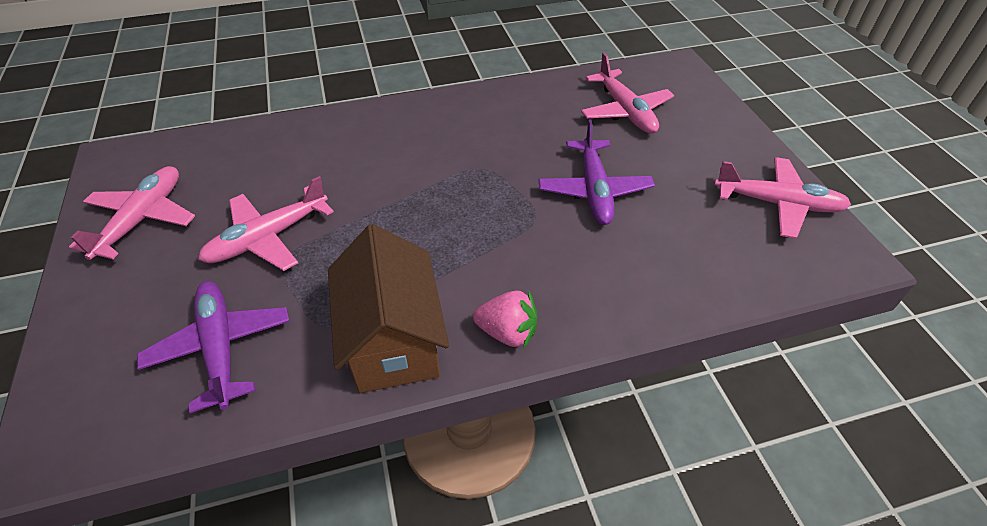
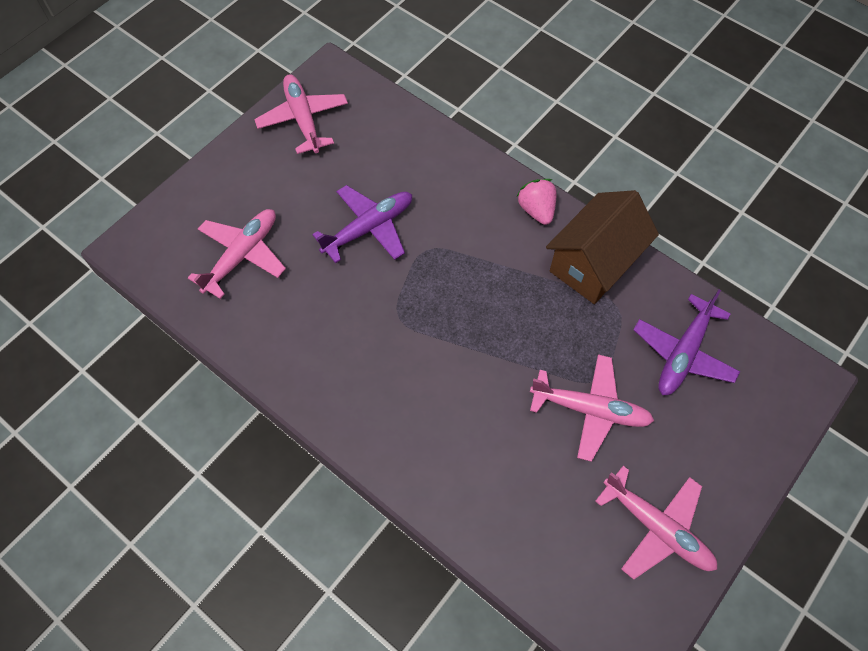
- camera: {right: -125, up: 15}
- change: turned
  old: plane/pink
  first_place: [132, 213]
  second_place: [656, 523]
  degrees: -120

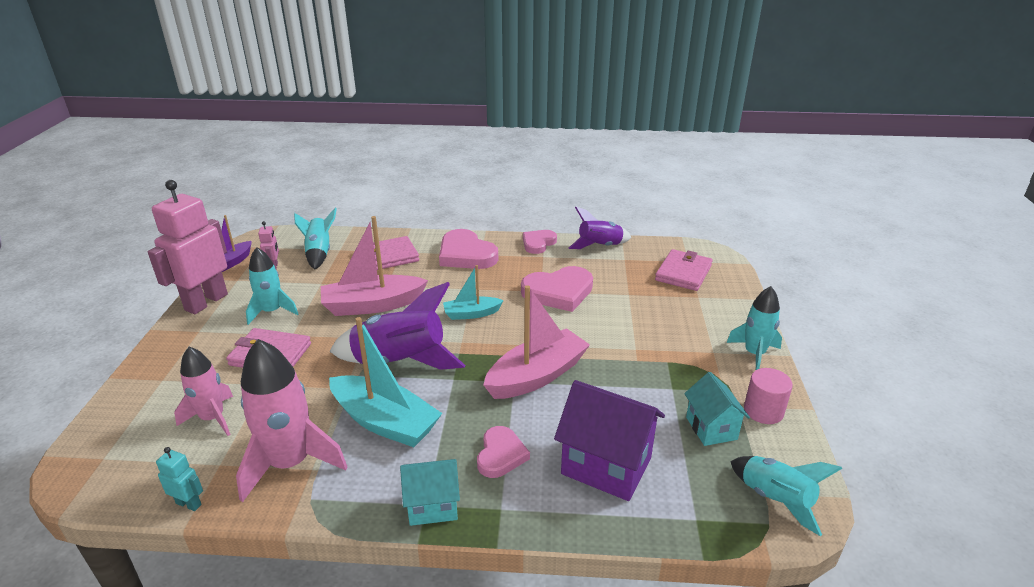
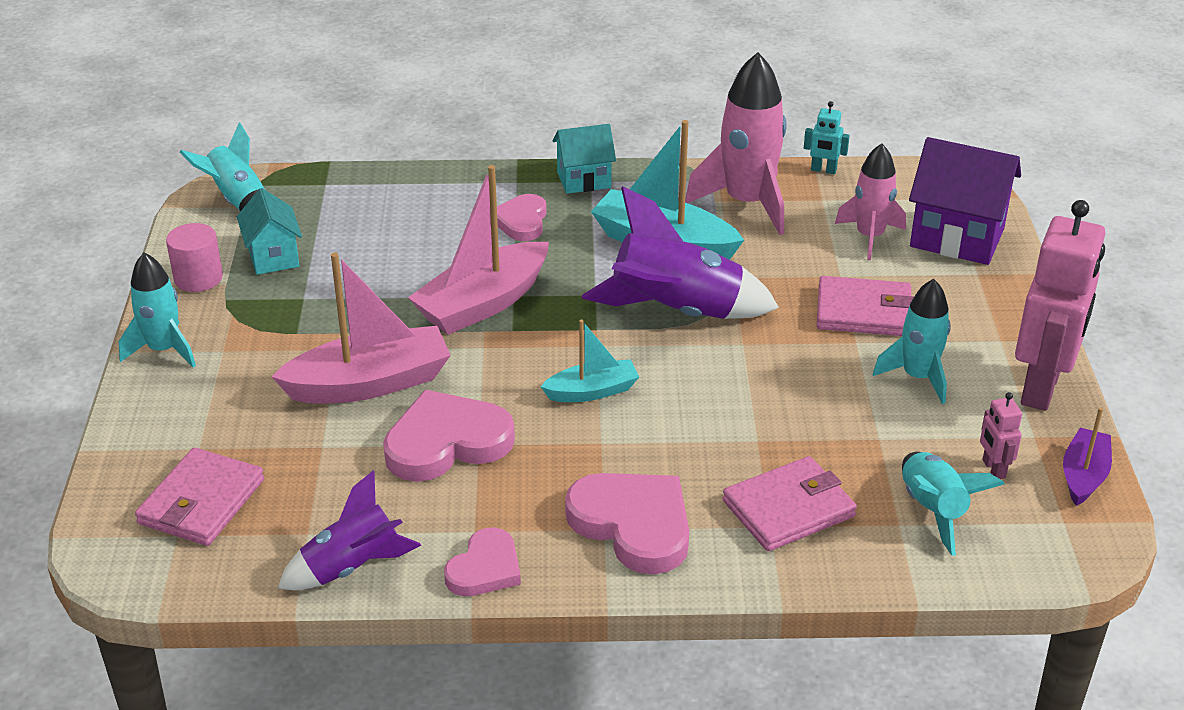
- camera: {right: 175, up: 5}
- change: moved
  old: boat/pink
  first_place: [374, 266]
  second_place: [361, 328]
- change: moved
  old: house/purple
  first_place: [609, 440]
  second_place: [965, 201]

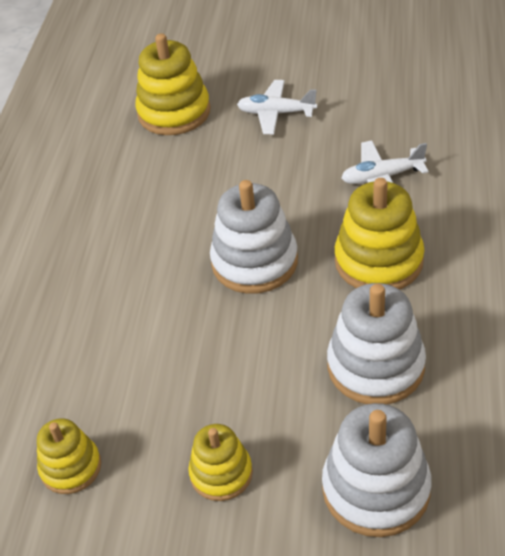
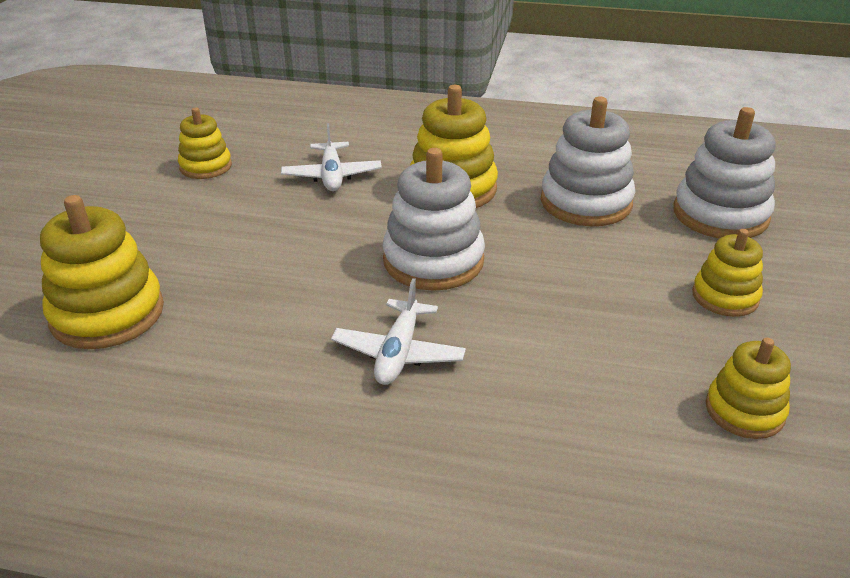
- camera: {right: -90, up: -10}
- change: added
  new: stacking toy/yellow
  second_place: [205, 143]
- change: moved
  old: plane/white
  first_place: [277, 107]
  second_place: [398, 331]

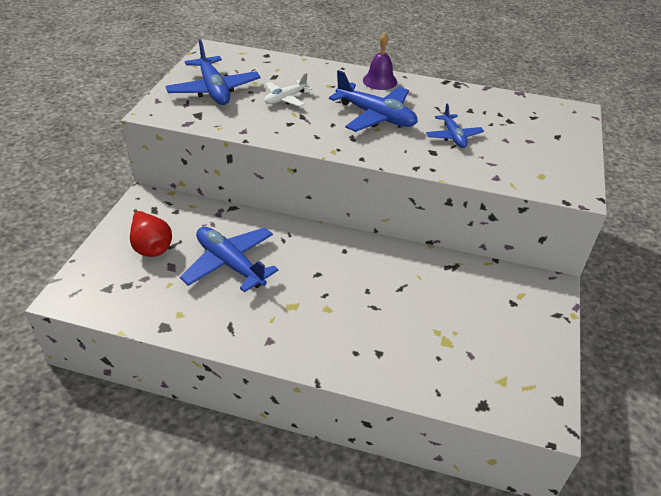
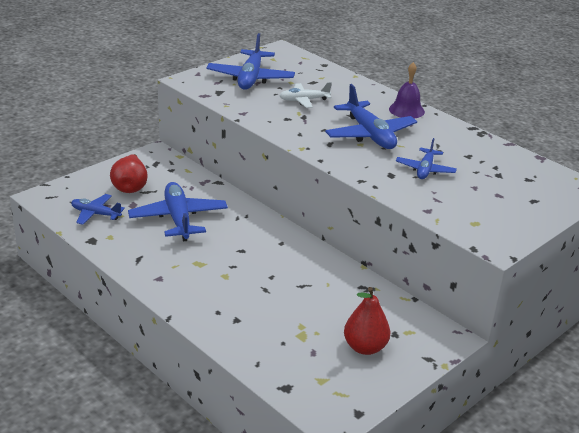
- camera: {right: 30, up: -10}
- change: added
  new: plane/blue
  second_place: [98, 209]
- change: added
  new: pear/red
  second_place: [367, 321]

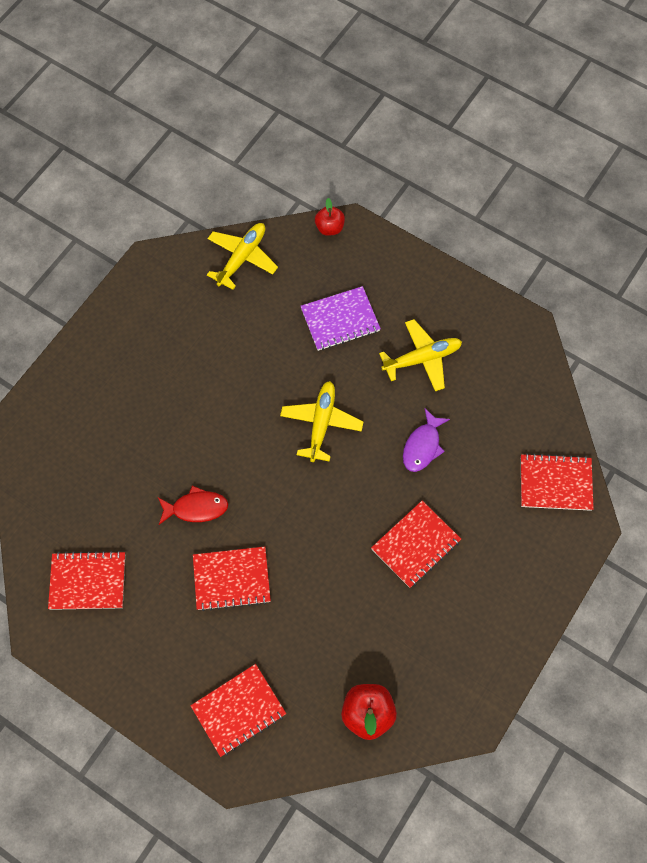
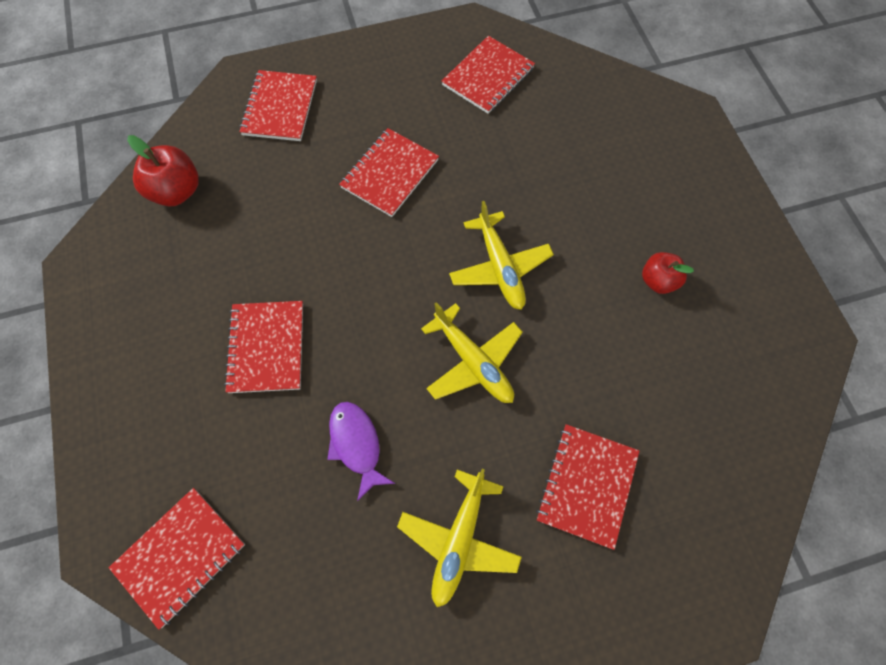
- camera: {right: 130, up: 0}
- change: removed
  old: fish/red
  first_place: [193, 505]
- change: moved
  old: plane/yellow
  first_place: [242, 256]
  second_place: [501, 255]
- change: moved
  old: apple/red
  first_place: [330, 217]
  second_place: [668, 273]
- change: recoloured
  old: notebook/purple
  new: notebook/red
  first_place: [341, 318]
  second_place: [587, 487]

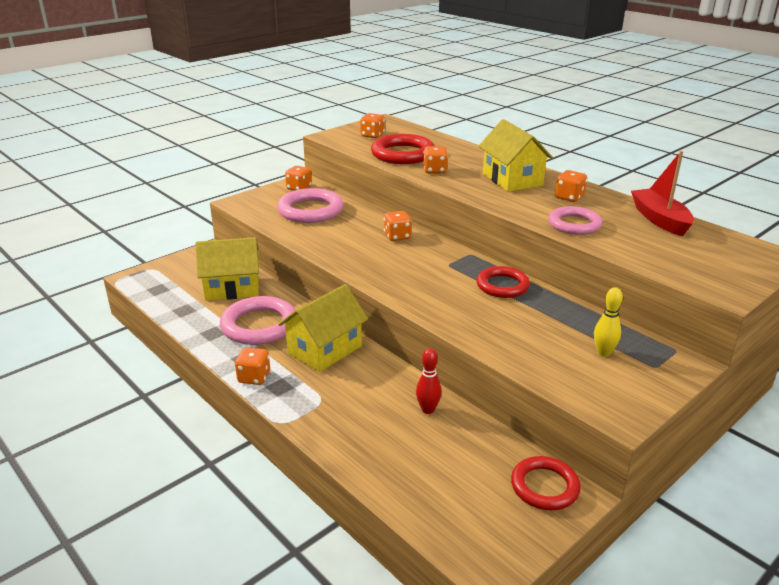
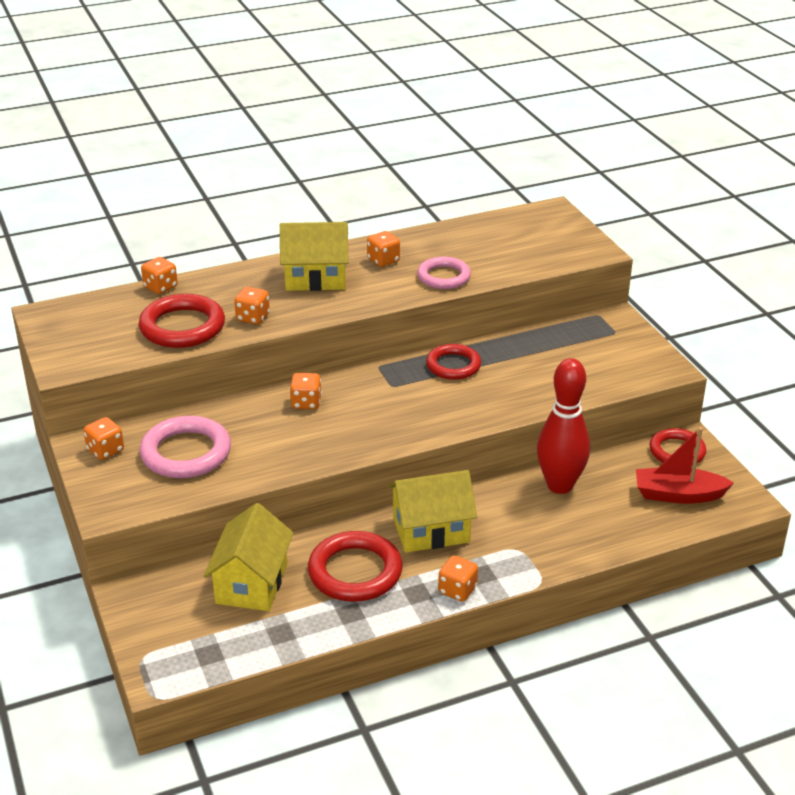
- camera: {right: -70, up: 5}
- change: removed
  old: bowling pin/yellow
  first_place: [608, 322]
- change: moved
  old: dice/orange
  first_place: [372, 125]
  second_place: [159, 275]
- change: moved
  old: boat/red
  first_place: [662, 193]
  second_place: [685, 465]
- change: recoloured
  old: ring/pink
  new: ring/red
  first_place: [257, 320]
  second_place: [355, 566]
- change: turned
  old: house/yellow
  first_place: [323, 328]
  second_place: [432, 511]
  degrees: -75
- change: resized
  old: bowling pin/red
  first_place: [429, 381]
  second_place: [563, 426]
  factor: 2.12

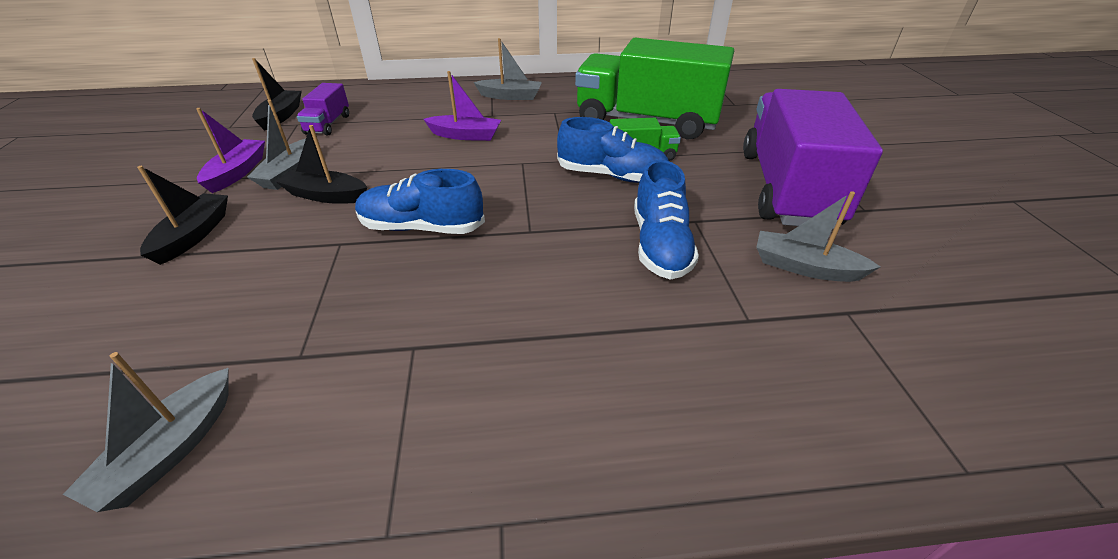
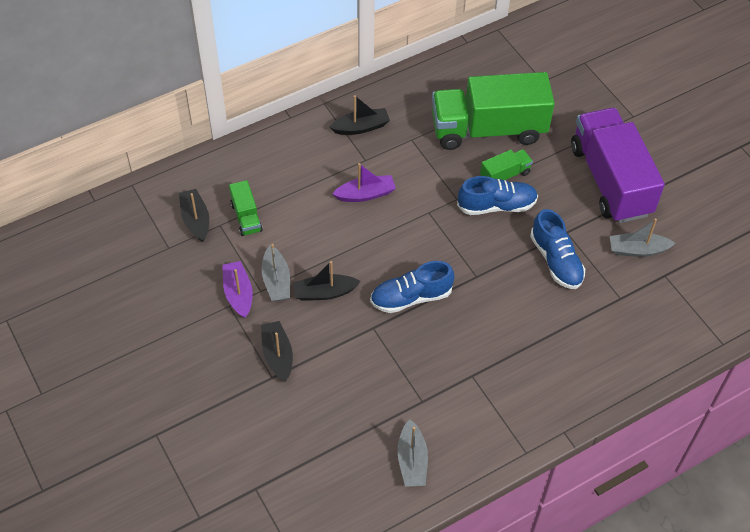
- camera: {right: -25, up: 15}
- change: recoloured
  old: truck/purple
  new: truck/green
  first_place: [323, 109]
  second_place: [246, 208]
- change: recoloured
  old: boat/grey
  new: boat/black
  first_place: [508, 69]
  second_place: [359, 115]

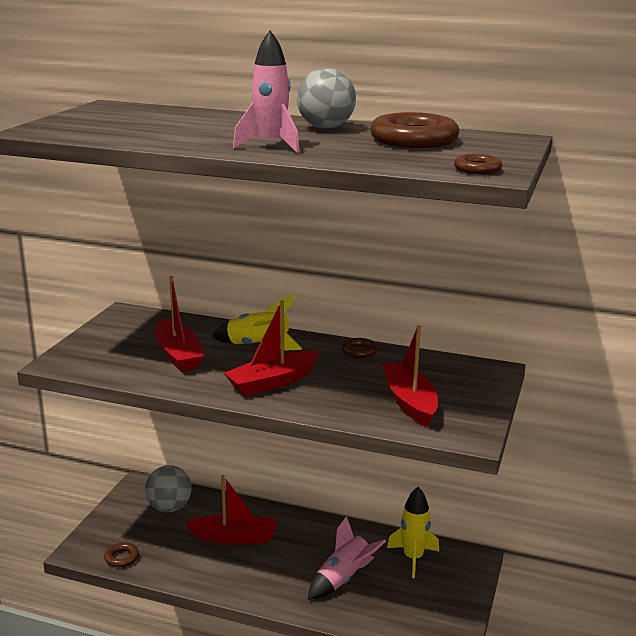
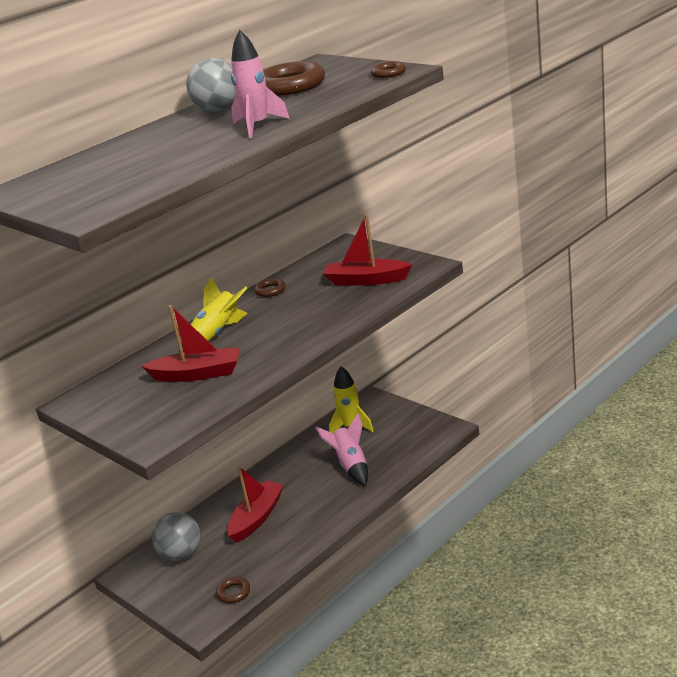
- camera: {right: -60, up: 5}
- change: removed
  old: boat/red
  first_place: [272, 348]

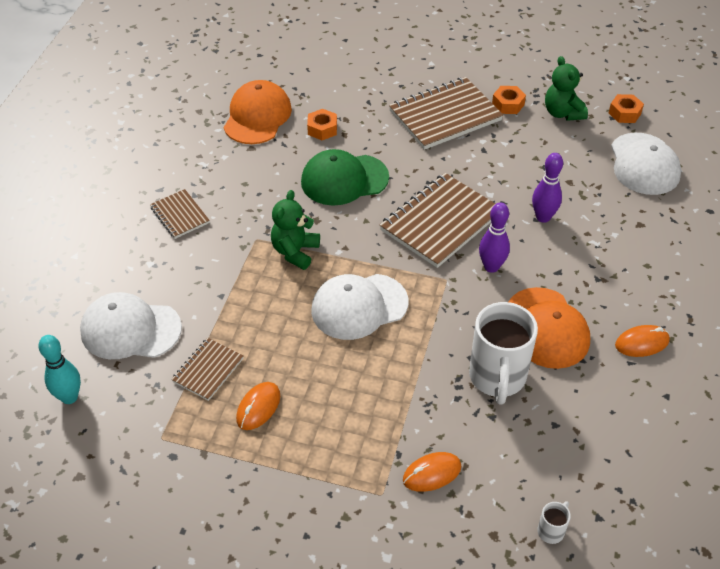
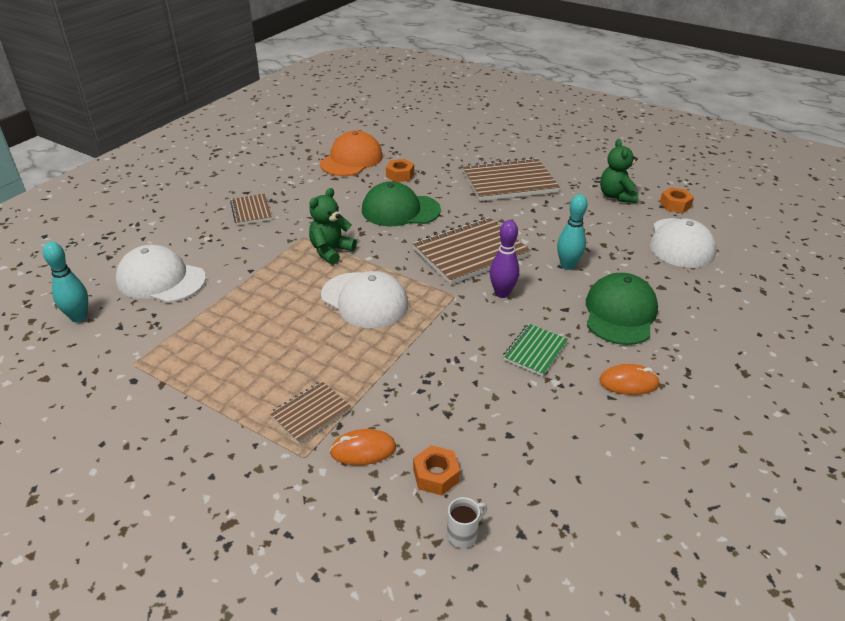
- camera: {right: 15, up: -10}
- change: removed
  old: mouse/orange
  first_place: [258, 406]
- change: removed
  old: mug/white
  first_place: [503, 353]
- change: added
  new: cap/green
  second_place: [622, 309]
- change: moved
  old: notebook/brown
  first_place: [207, 369]
  second_place: [310, 412]
- change: moved
  old: nut/orange
  first_place: [509, 100]
  second_place: [436, 470]
- change: replaced
  old: cap/orange
  new: notebook/green
  first_place: [549, 328]
  second_place: [535, 350]
- change: recoloured
  old: bowling pin/purple
  new: bowling pin/turquoise
  first_place: [547, 188]
  second_place: [572, 232]
- change: turned
  old: cap/white
  first_place: [359, 307]
  second_place: [364, 299]
  degrees: -135

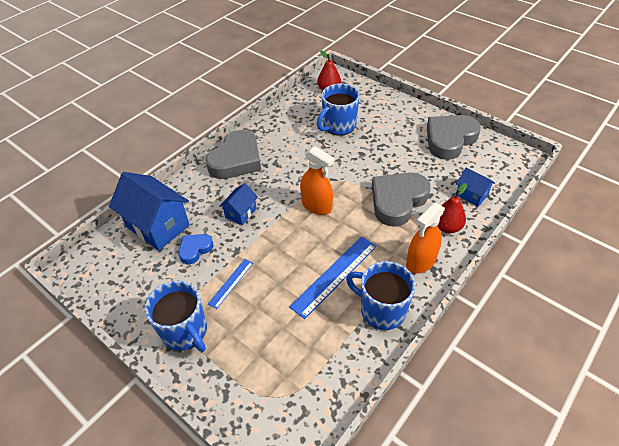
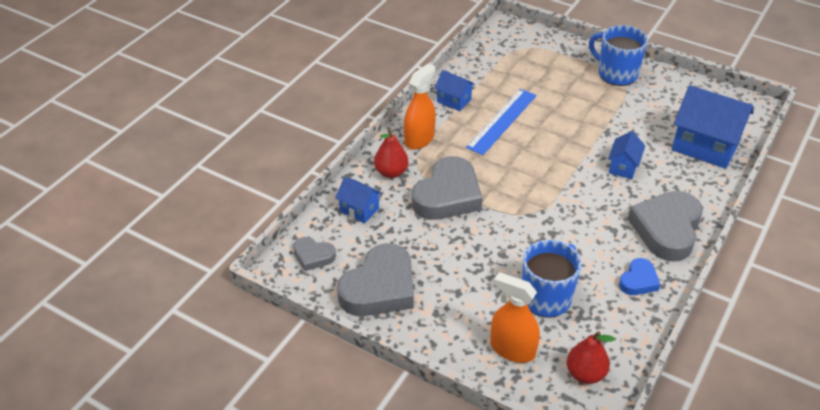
- camera: {right: 170, up: -5}
- change: removed
  old: ruler/blue
  first_place: [230, 284]
- change: added
  new: heart/grey
  second_place: [314, 254]
- change: moved
  old: heart/blue
  first_place: [195, 249]
  second_place: [640, 276]
- change: moved
  old: spray bottle/orange
  first_place: [317, 180]
  second_place: [515, 317]
- change: replaced
  old: mug/blue
  new: house/blue
  first_place: [380, 295]
  second_place: [454, 90]

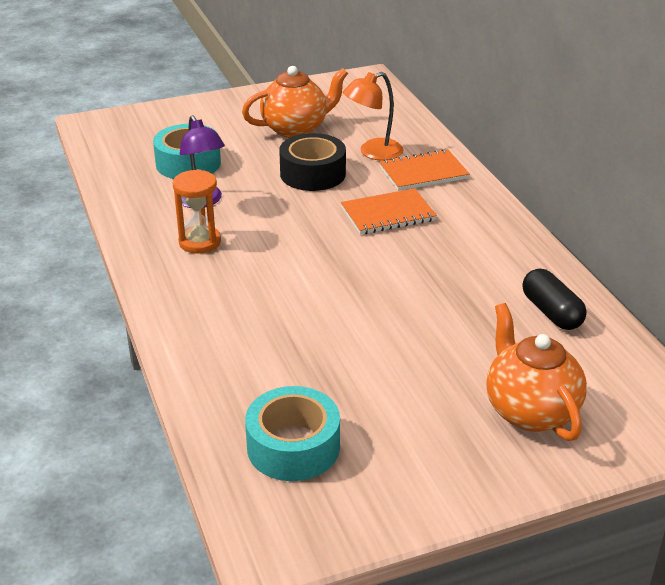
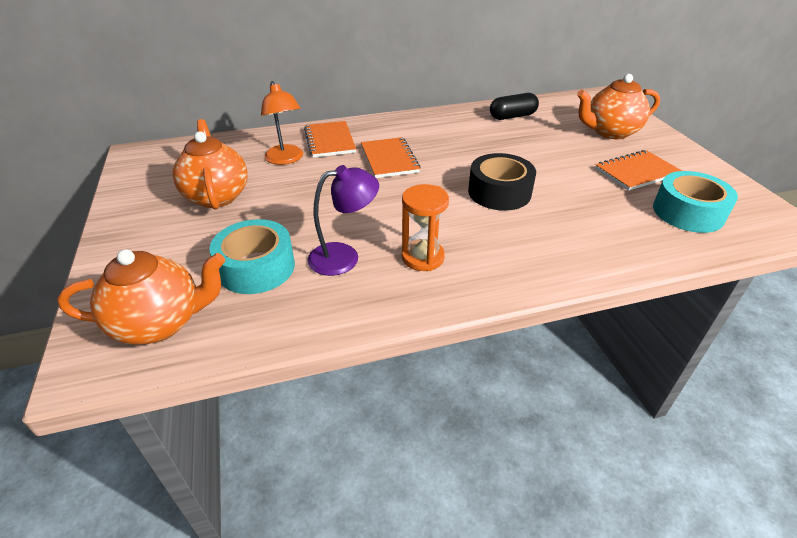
- camera: {right: -85, up: 5}
- change: added
  new: teapot/orange
  second_place: [141, 297]
- change: added
  new: notebook/orange
  second_place: [638, 170]
- change: moved
  old: tape/black
  first_place: [312, 162]
  second_place: [502, 182]

